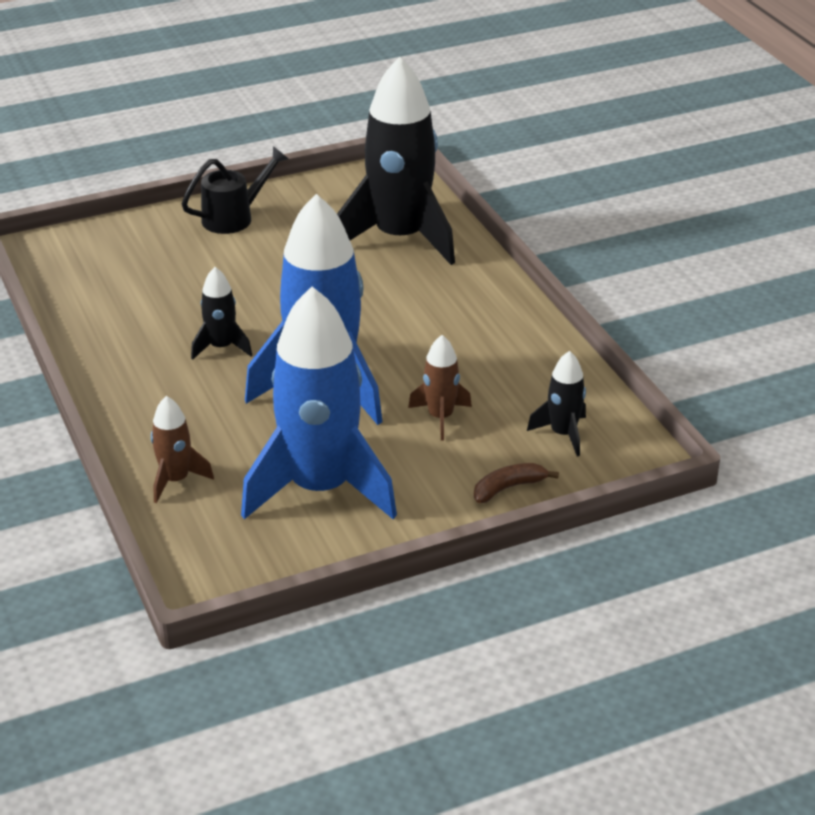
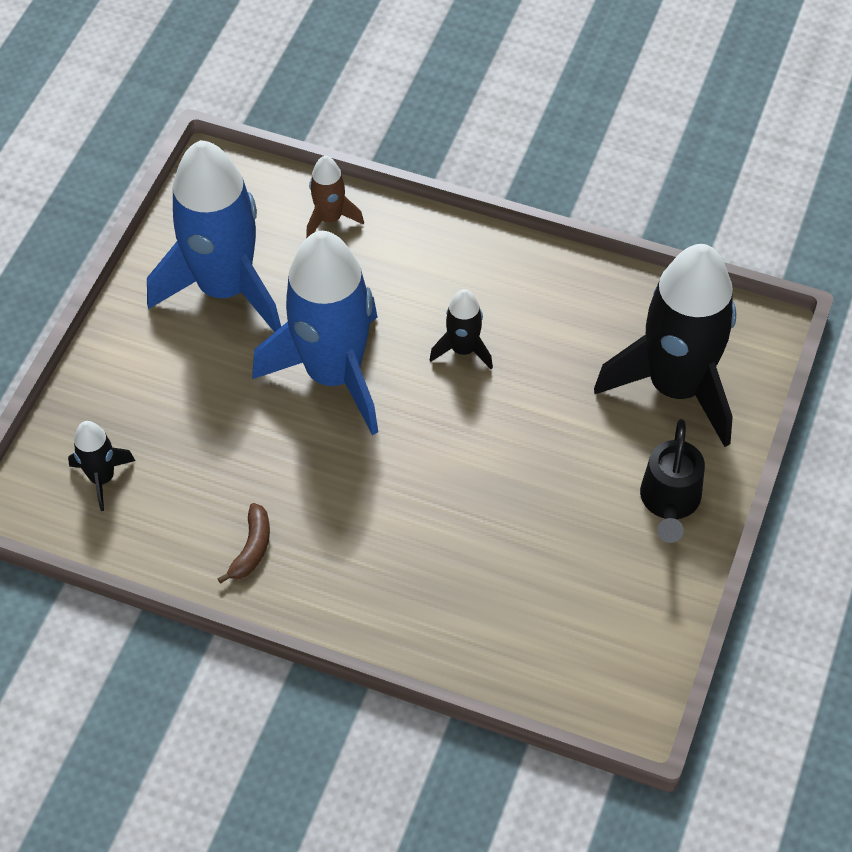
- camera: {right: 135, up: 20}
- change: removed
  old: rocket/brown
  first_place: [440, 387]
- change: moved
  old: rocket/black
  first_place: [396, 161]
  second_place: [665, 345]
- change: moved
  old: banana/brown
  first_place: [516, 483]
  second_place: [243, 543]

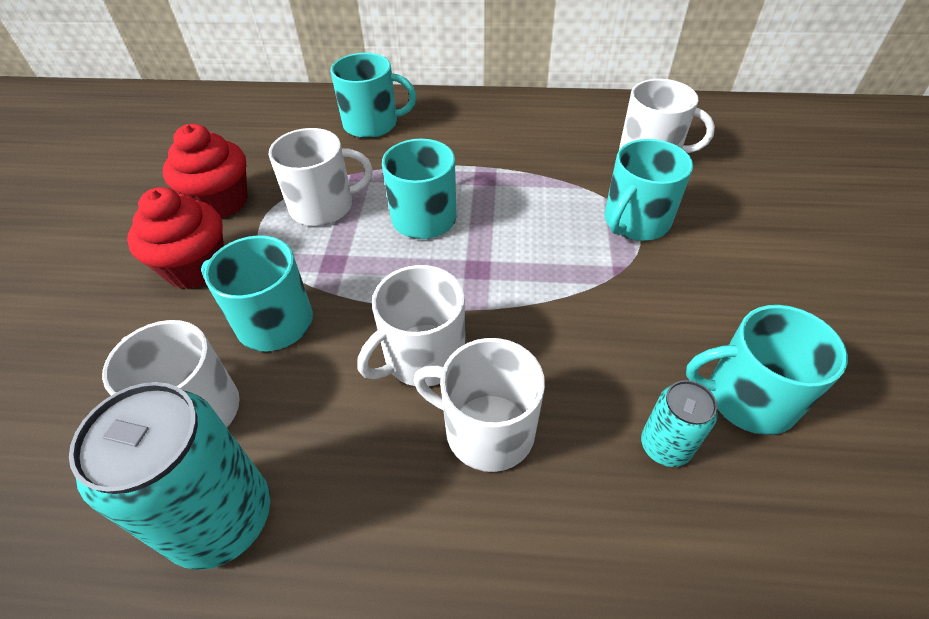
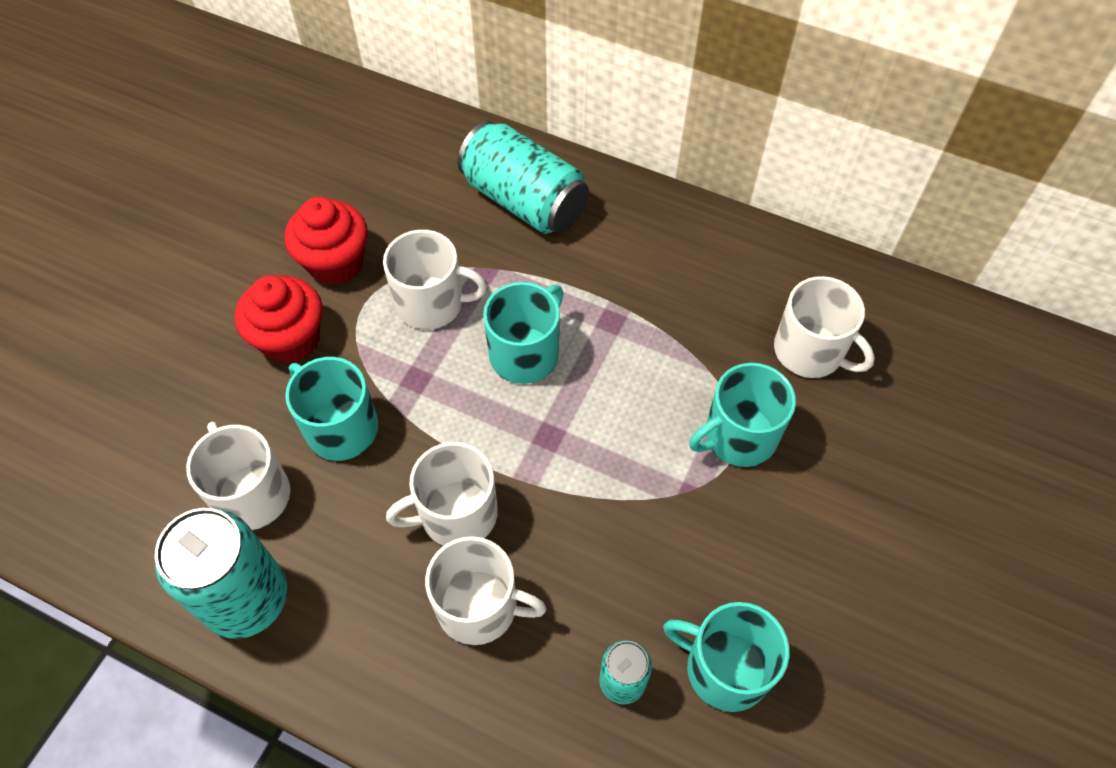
- camera: {right: 20, up: 10}
- change: replaced
  old: mug/turquoise
  new: can/turquoise
  first_place: [373, 95]
  second_place: [523, 177]
- change: turned
  old: mug/white
  first_place: [479, 405]
  second_place: [486, 590]
  degrees: 150

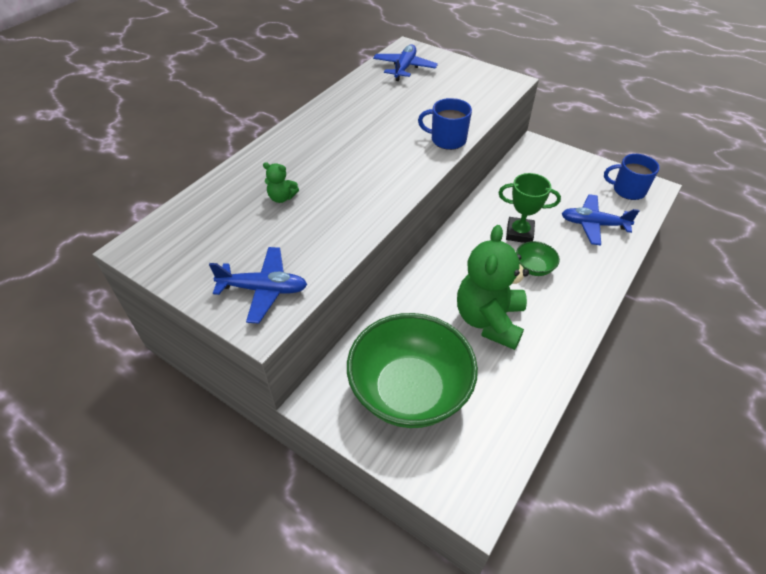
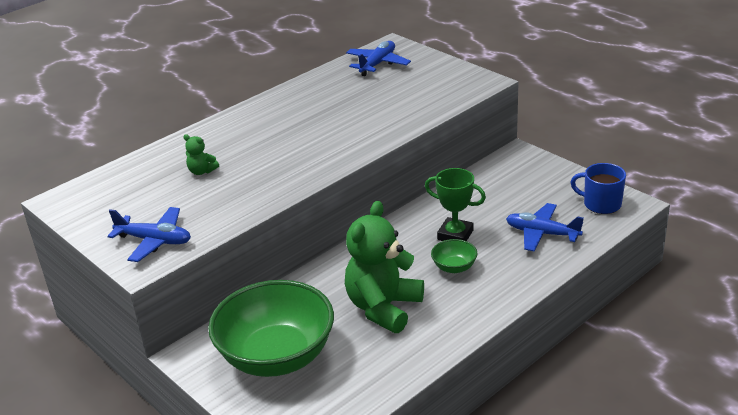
- camera: {right: 15, up: -15}
- change: removed
  old: mug/blue
  first_place: [445, 124]

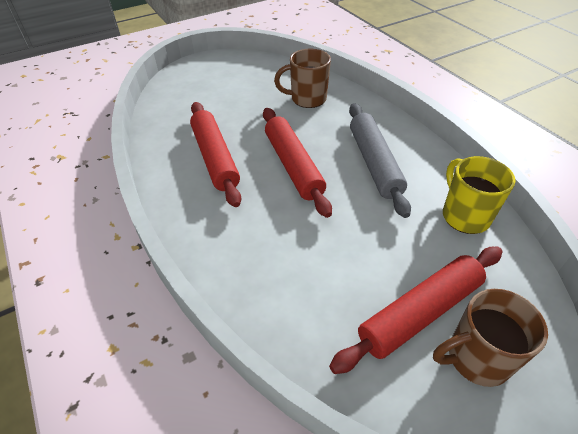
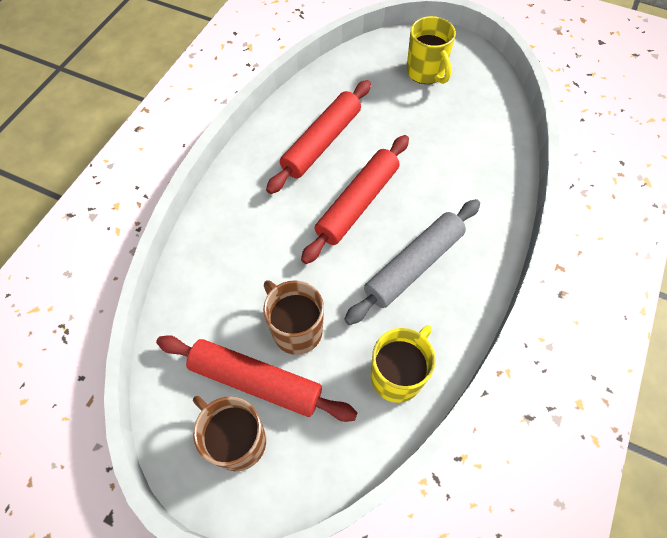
- camera: {right: 55, up: 15}
- change: added
  new: mug/yellow
  second_place: [431, 50]
- change: moved
  old: mug/brown
  first_place: [302, 78]
  second_place: [293, 317]

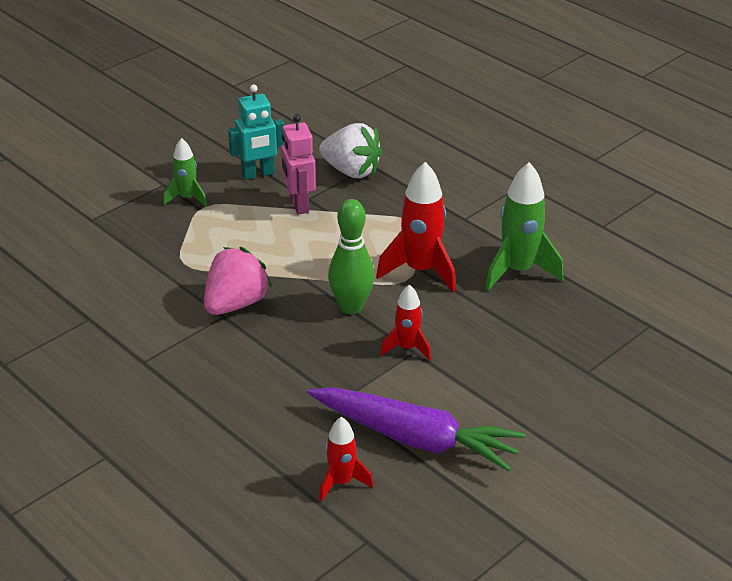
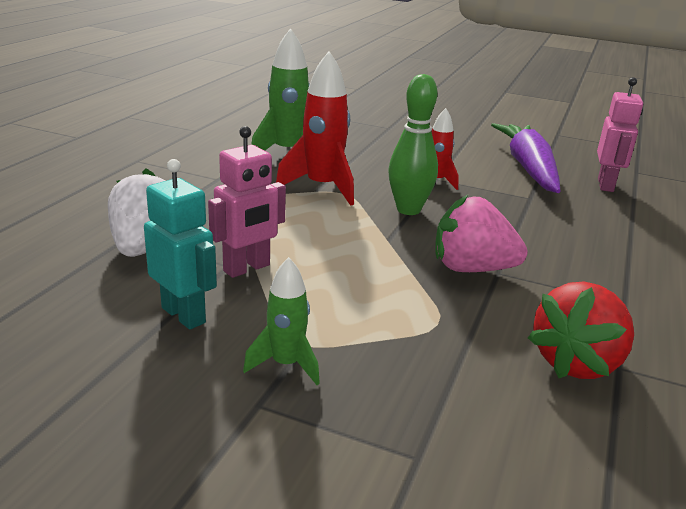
- camera: {right: -115, up: -10}
- change: added
  new: strawberry/red
  second_place: [581, 330]
- change: replaced
  old: rocket/red
  new: robot/pink
  first_place: [346, 459]
  second_place: [620, 134]

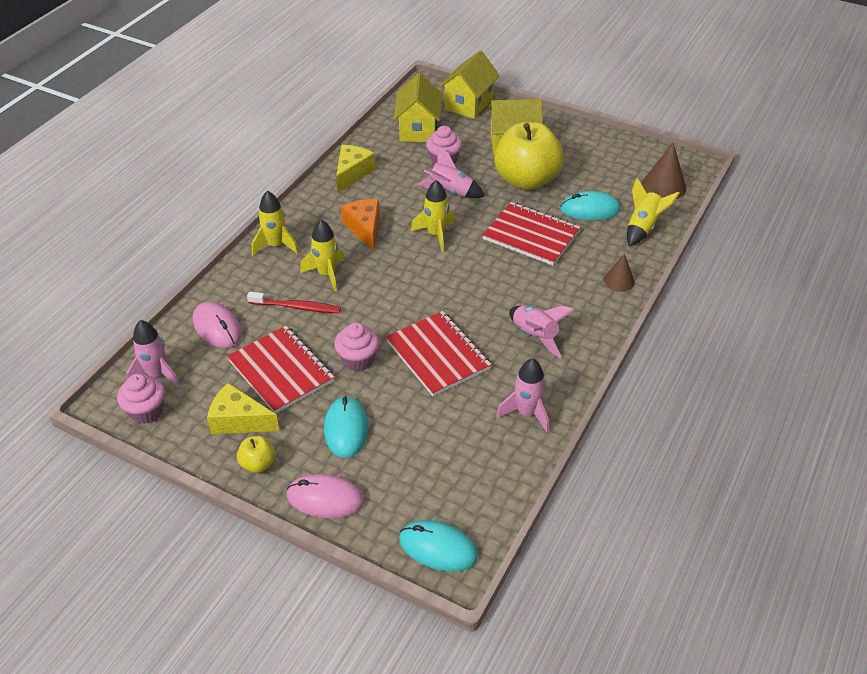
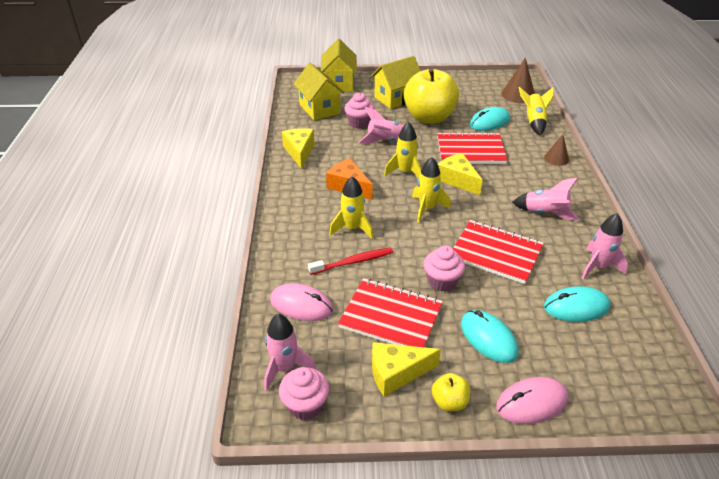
- camera: {right: -30, up: -5}
- change: added
  new: cheese/yellow
  second_place: [460, 174]
- change: moved
  old: rocket/yellow
  first_place: [275, 223]
  second_place: [431, 190]
- change: moved
  old: mouse/turquoise
  first_place: [438, 545]
  second_place: [577, 304]

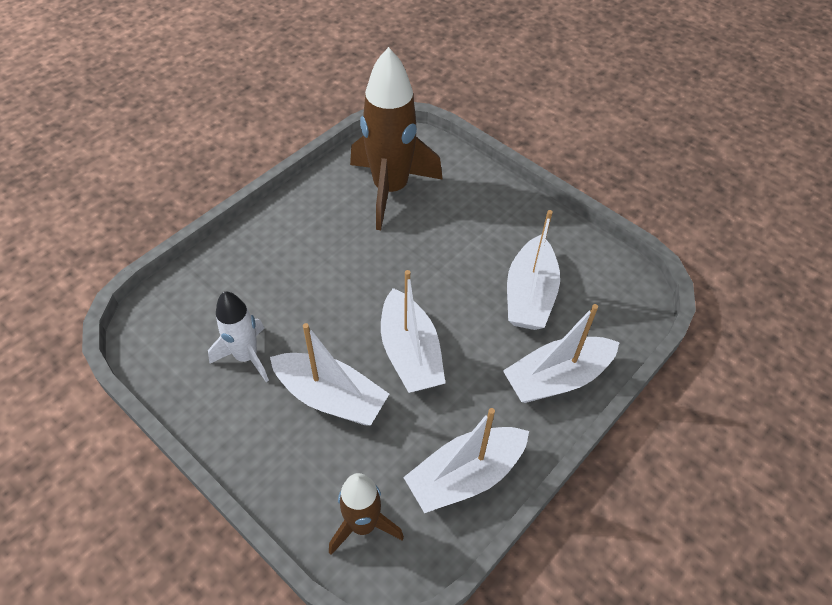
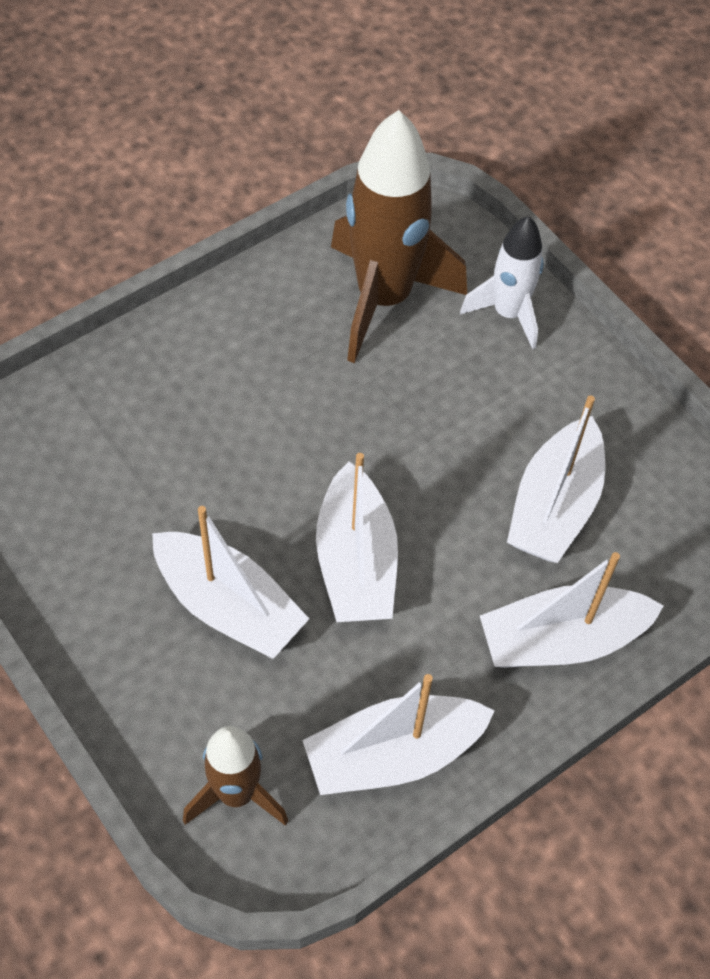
- camera: {right: 10, up: 5}
- change: moved
  old: rocket/white
  first_place: [238, 336]
  second_place: [502, 282]

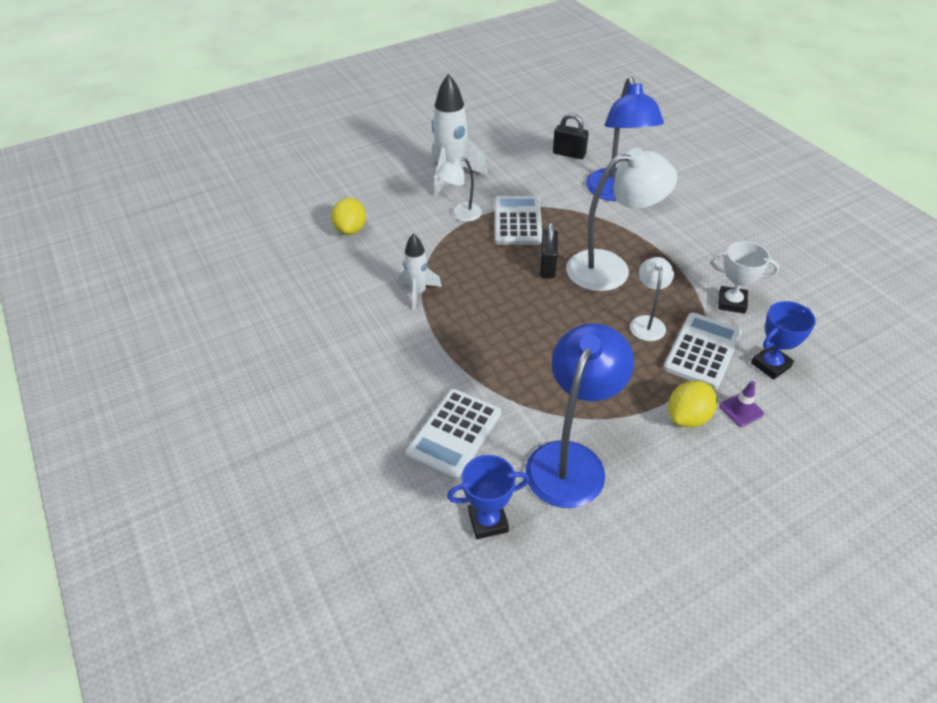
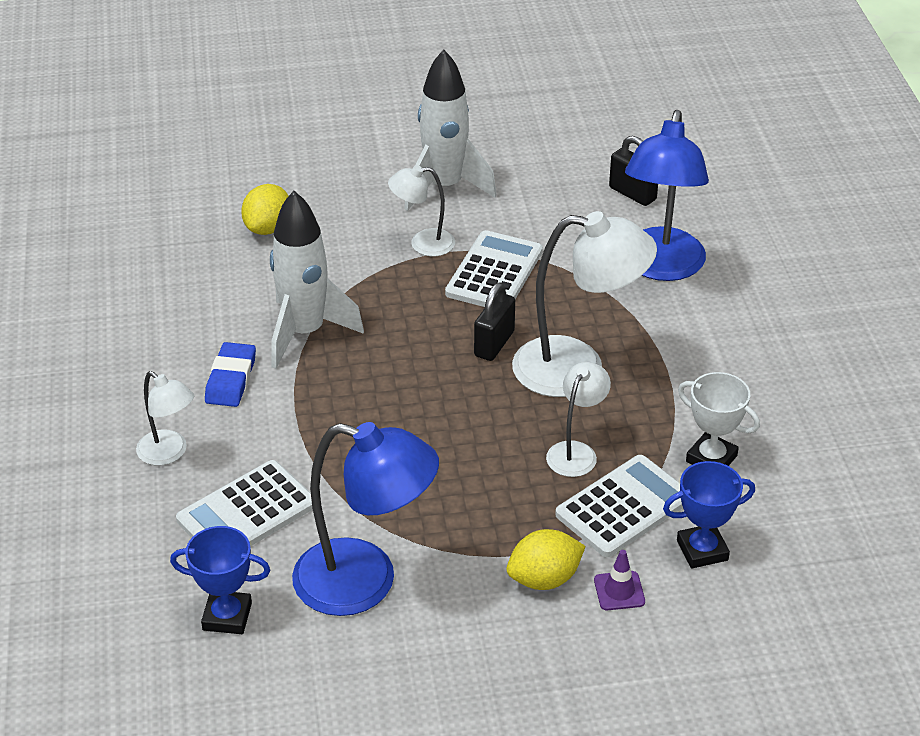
- camera: {right: 20, up: -5}
- change: added
  new: lamp/white
  second_place: [165, 418]
- change: added
  new: eraser/blue
  second_place: [230, 374]
- change: turned
  old: lamp/blue
  first_place: [579, 415]
  second_place: [365, 519]
  degrees: 60
- change: resized
  old: rocket/white
  first_place: [420, 272]
  second_place: [317, 280]
  factor: 1.71

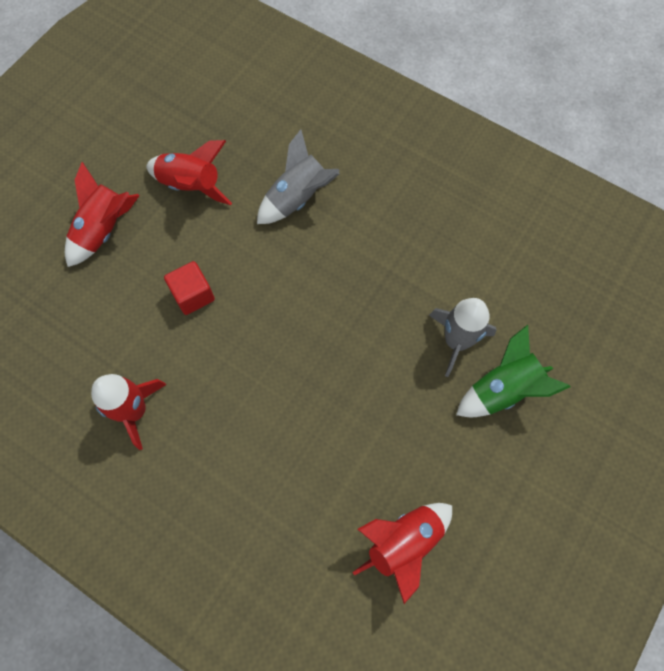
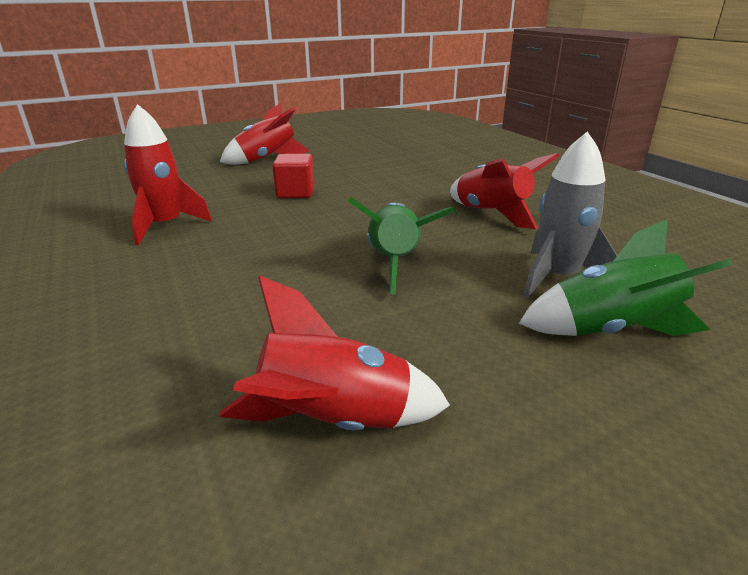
- camera: {right: 30, up: -40}
- change: removed
  old: rocket/grey
  first_place: [298, 176]
- change: added
  new: rocket/green
  second_place: [402, 246]
- change: moved
  old: rocket/red
  first_place: [189, 172]
  second_place: [504, 191]

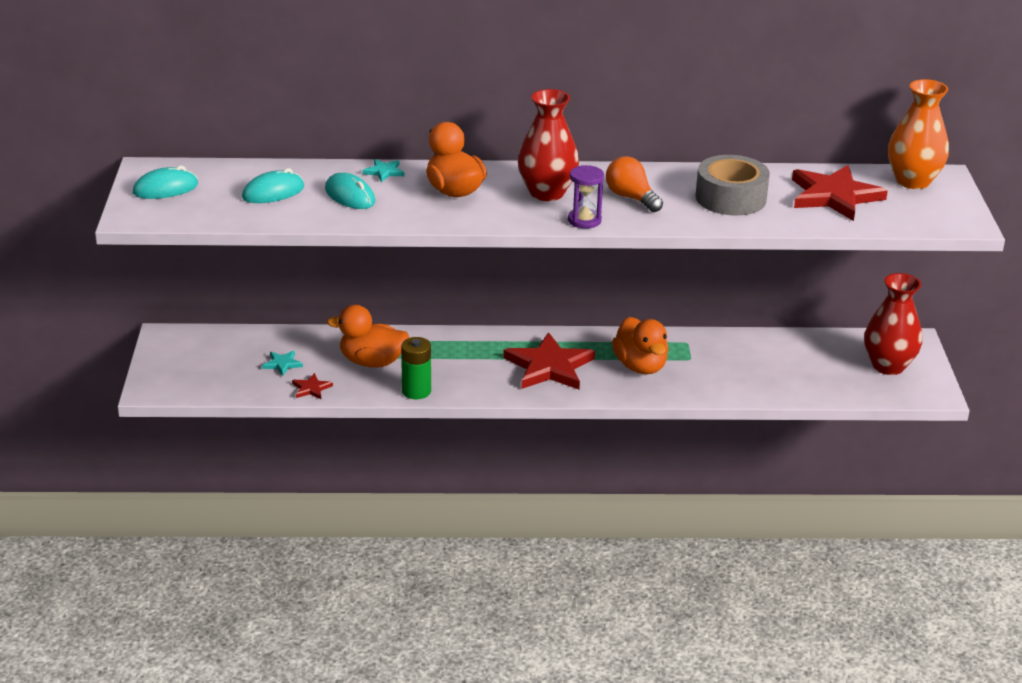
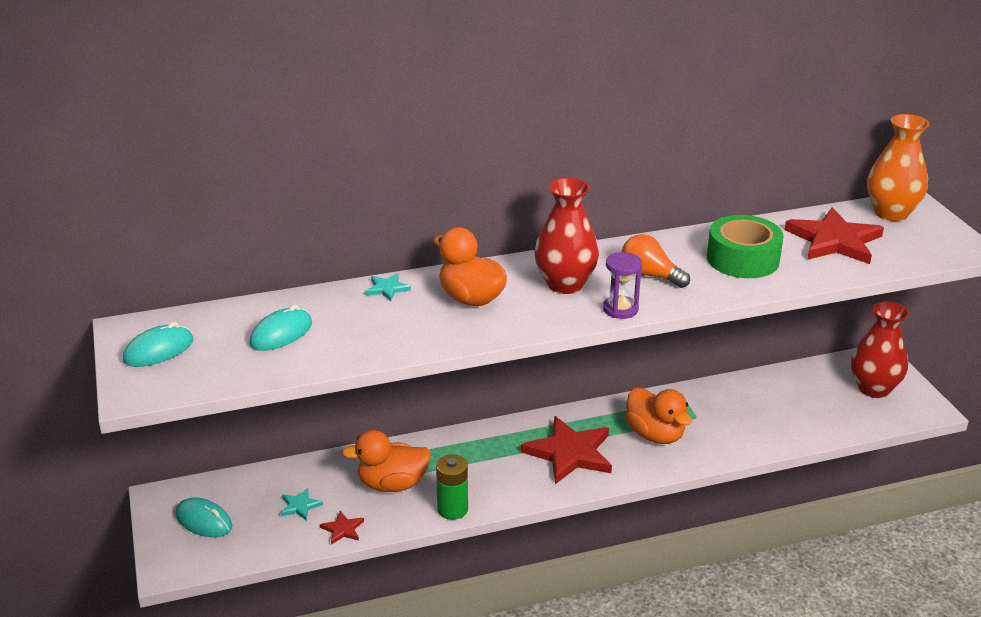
- camera: {right: -15, up: 0}
- change: moved
  old: mouse/turquoise
  first_place: [350, 191]
  second_place: [203, 517]
- change: recoloured
  old: tape/grey
  new: tape/green
  first_place: [733, 185]
  second_place: [745, 246]

